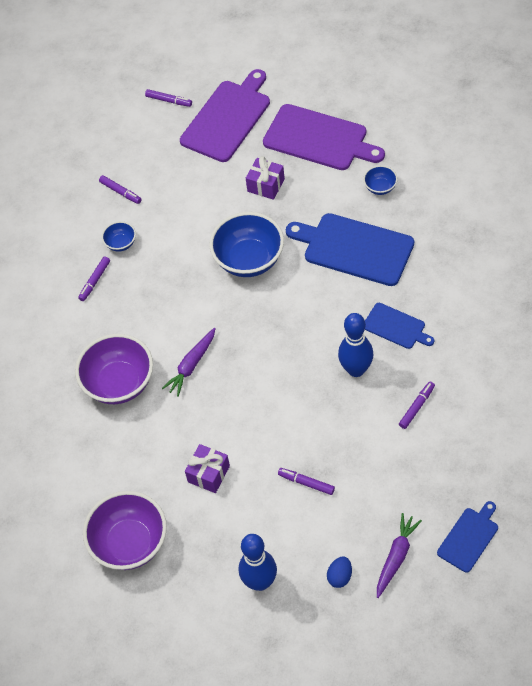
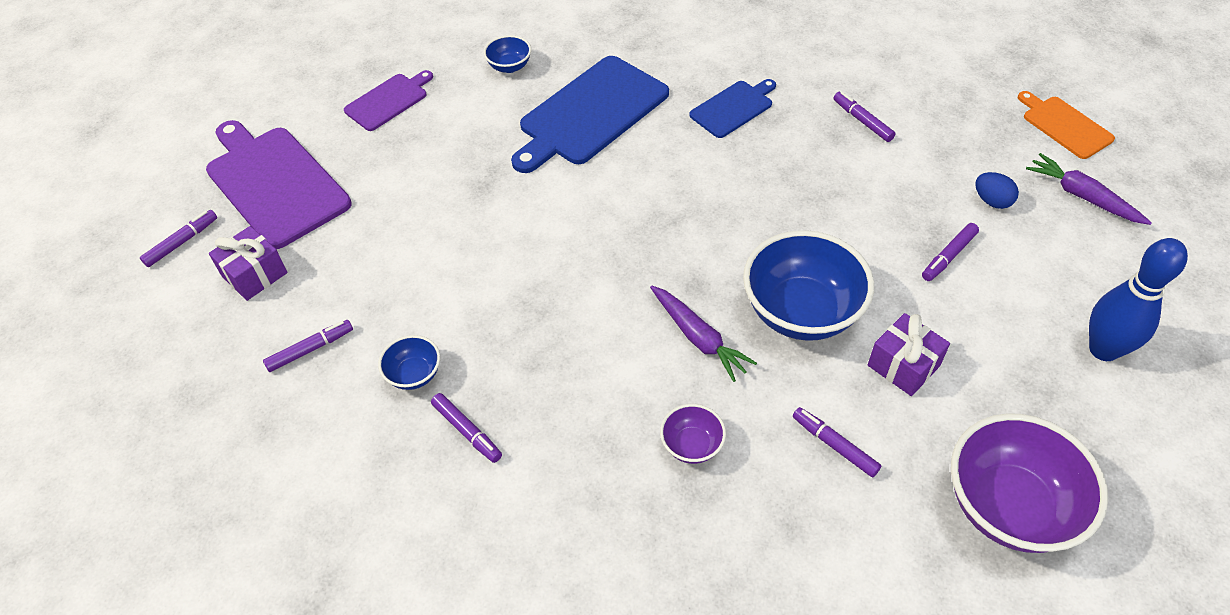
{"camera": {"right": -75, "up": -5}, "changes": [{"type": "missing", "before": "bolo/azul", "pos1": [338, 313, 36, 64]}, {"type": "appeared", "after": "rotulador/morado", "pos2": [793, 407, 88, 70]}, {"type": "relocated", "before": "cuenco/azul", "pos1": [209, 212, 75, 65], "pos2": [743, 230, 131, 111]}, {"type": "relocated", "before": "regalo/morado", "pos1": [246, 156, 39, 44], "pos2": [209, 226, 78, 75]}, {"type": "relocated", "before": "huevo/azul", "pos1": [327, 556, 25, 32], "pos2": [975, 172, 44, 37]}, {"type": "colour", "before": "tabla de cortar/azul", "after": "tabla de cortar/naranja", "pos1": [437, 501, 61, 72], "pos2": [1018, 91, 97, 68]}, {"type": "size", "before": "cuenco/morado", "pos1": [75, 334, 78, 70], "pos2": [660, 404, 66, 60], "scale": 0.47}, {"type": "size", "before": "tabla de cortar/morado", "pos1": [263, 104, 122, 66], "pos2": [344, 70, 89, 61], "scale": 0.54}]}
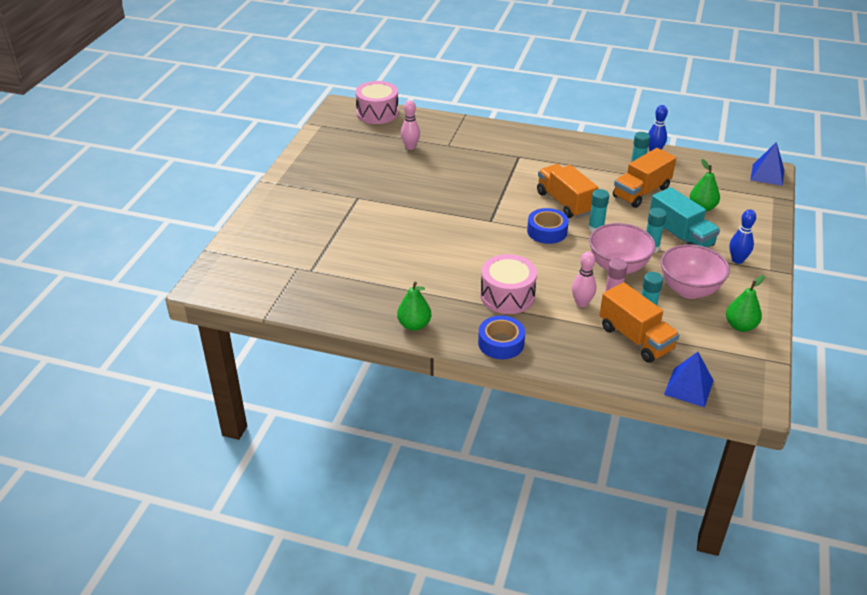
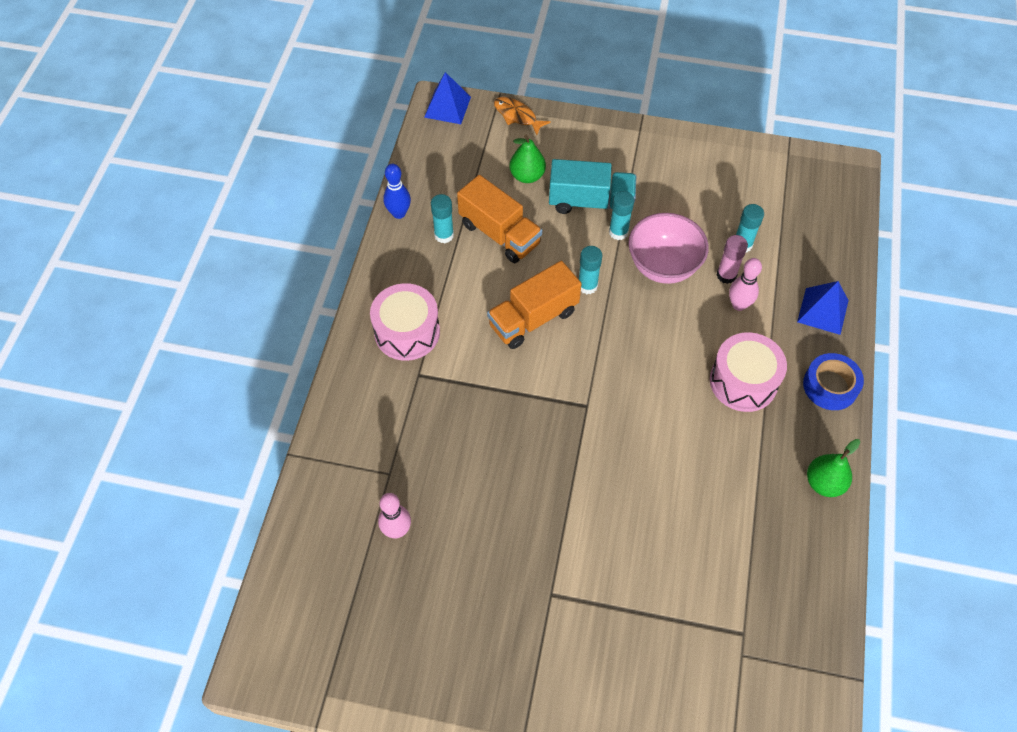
{"camera": {"right": -95, "up": 20}, "changes": [{"type": "missing", "before": "cinta adhesiva/azul", "pos1": [527, 208, 42, 36]}, {"type": "missing", "before": "camión/naranja", "pos1": [600, 282, 80, 81]}, {"type": "missing", "before": "cuenco/rosa", "pos1": [661, 244, 69, 55]}, {"type": "missing", "before": "pera/verde", "pos1": [726, 275, 39, 57]}, {"type": "missing", "before": "bolo/azul", "pos1": [730, 210, 26, 54]}, {"type": "appeared", "after": "pez/naranja", "pos2": [494, 97, 57, 38]}, {"type": "relocated", "before": "tambor/rosa", "pos1": [355, 81, 44, 43], "pos2": [370, 283, 70, 78]}, {"type": "relocated", "before": "pirámide/azul", "pos1": [664, 352, 50, 55], "pos2": [797, 281, 52, 54]}, {"type": "spun", "before": "camión/turquesa", "pos1": [650, 187, 70, 61], "pos2": [549, 159, 87, 55], "turn": 45}]}
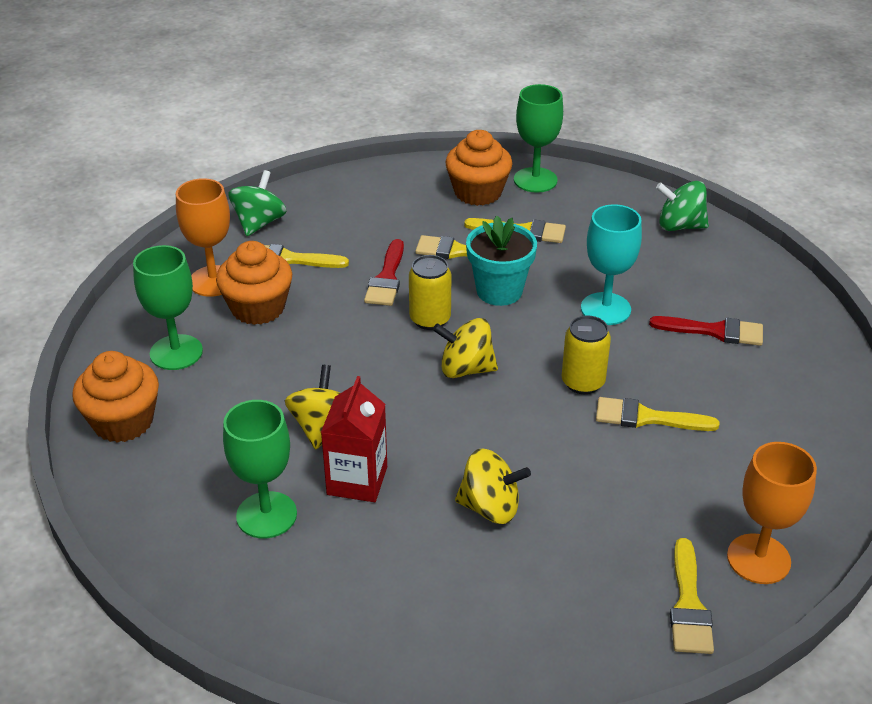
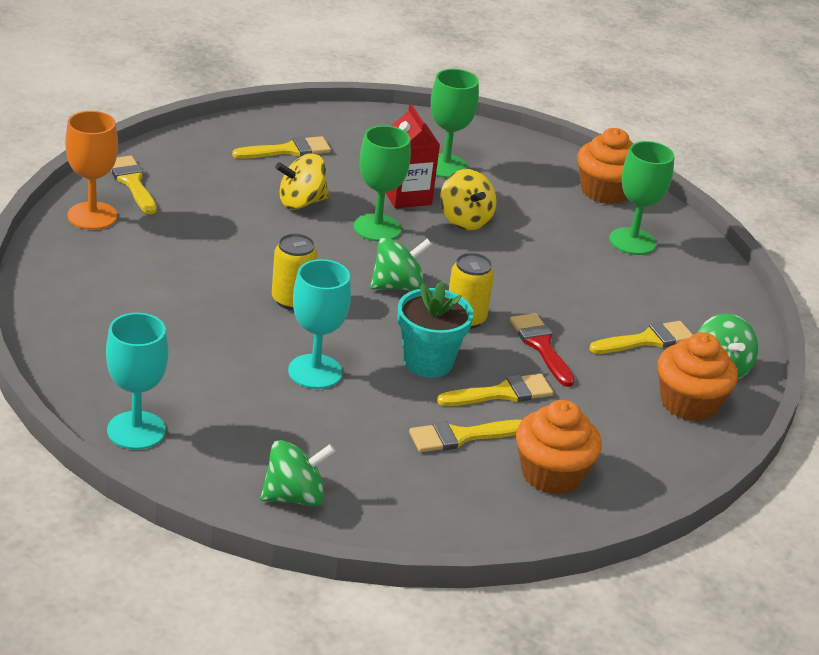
{"camera": {"right": 145, "up": -5}, "changes": [{"type": "missing", "before": "copa/naranja", "pos1": [176, 178, 54, 119]}, {"type": "missing", "before": "pincel/rojo", "pos1": [649, 316, 114, 30]}, {"type": "appeared", "after": "copa/turquesa", "pos2": [106, 313, 62, 137]}, {"type": "relocated", "before": "magdalena/naranja", "pos1": [216, 241, 76, 84], "pos2": [658, 332, 80, 89]}, {"type": "relocated", "before": "copa/verde", "pos1": [514, 84, 49, 109], "pos2": [354, 126, 57, 116]}, {"type": "relocated", "before": "pincel/amarillo", "pos1": [596, 397, 123, 34], "pos2": [232, 136, 99, 23]}, {"type": "colour", "before": "peonza/amarillo", "after": "peonza/verde", "pos1": [433, 318, 65, 60], "pos2": [370, 238, 62, 53]}]}
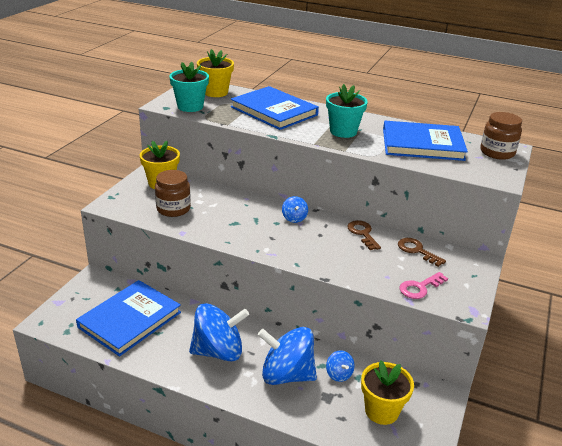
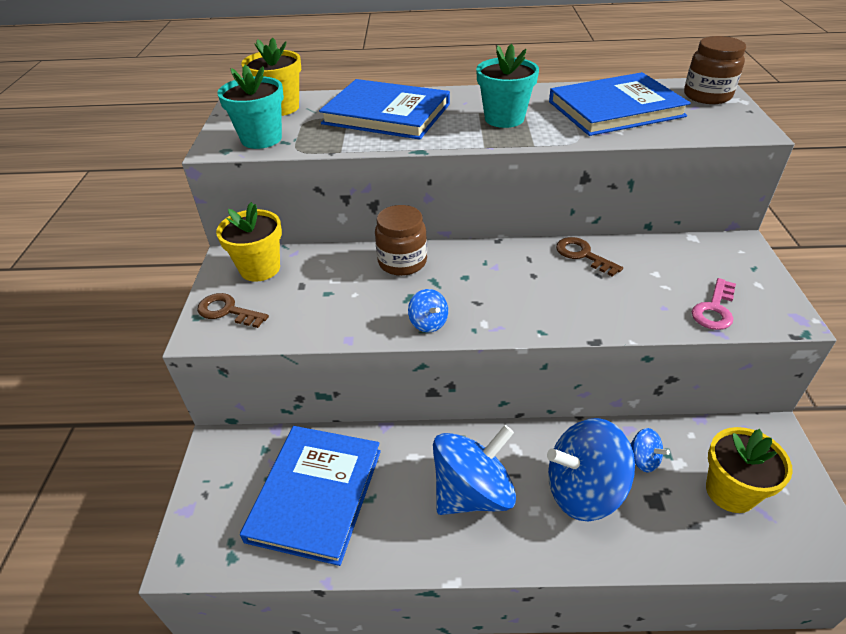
{"camera": {"right": -20, "up": 10}, "changes": [{"type": "relocated", "before": "tarro/marrón", "pos1": [155, 170, 36, 47], "pos2": [375, 205, 52, 71]}, {"type": "relocated", "before": "peonza/azul", "pos1": [282, 196, 26, 27], "pos2": [408, 289, 40, 44]}, {"type": "relocated", "before": "llave/marrón", "pos1": [398, 238, 48, 29], "pos2": [197, 293, 72, 35]}]}
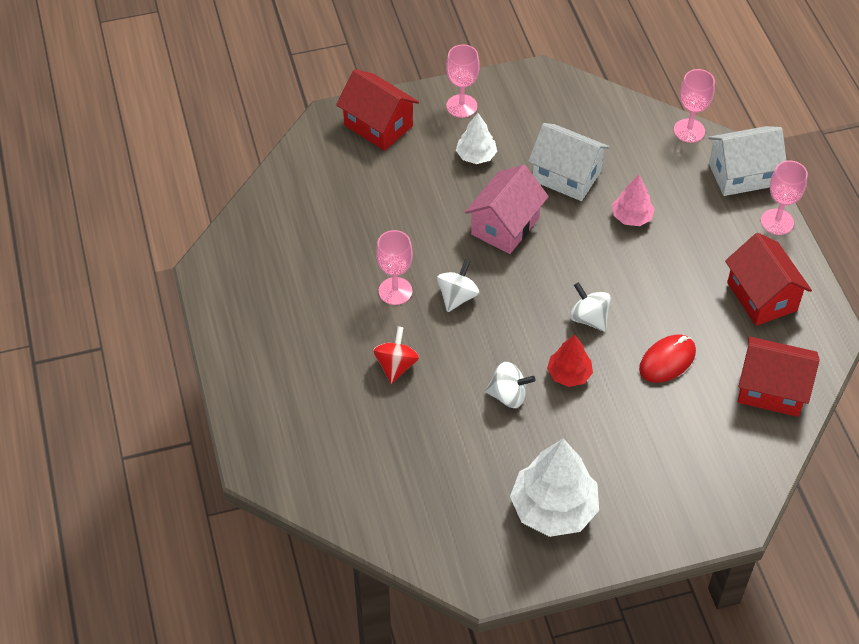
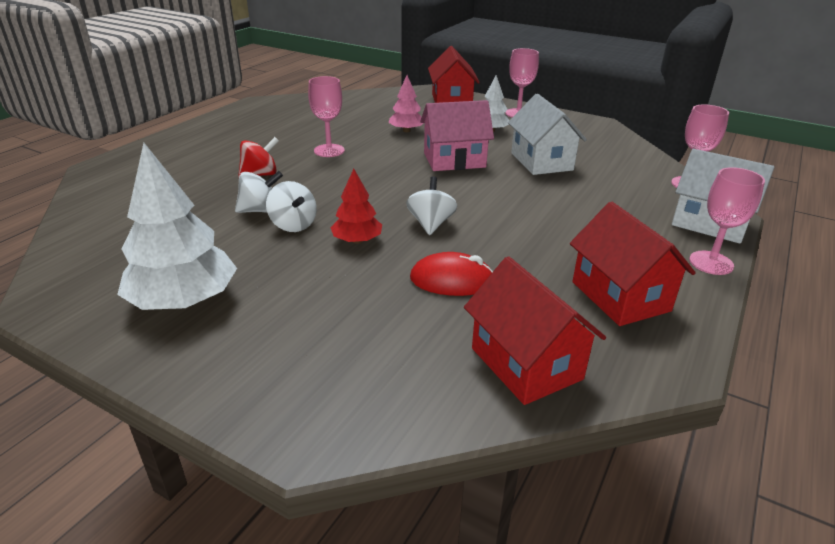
{"camera": {"right": 45, "up": -20}, "changes": [{"type": "relocated", "before": "peonza/blanco", "pos1": [437, 259, 42, 53], "pos2": [235, 171, 48, 42]}, {"type": "relocated", "before": "árbol/rosa", "pos1": [612, 175, 43, 51], "pos2": [389, 75, 34, 57]}, {"type": "spun", "before": "casa/rojo", "pos1": [725, 233, 87, 93], "pos2": [570, 202, 126, 124], "turn": -45}]}
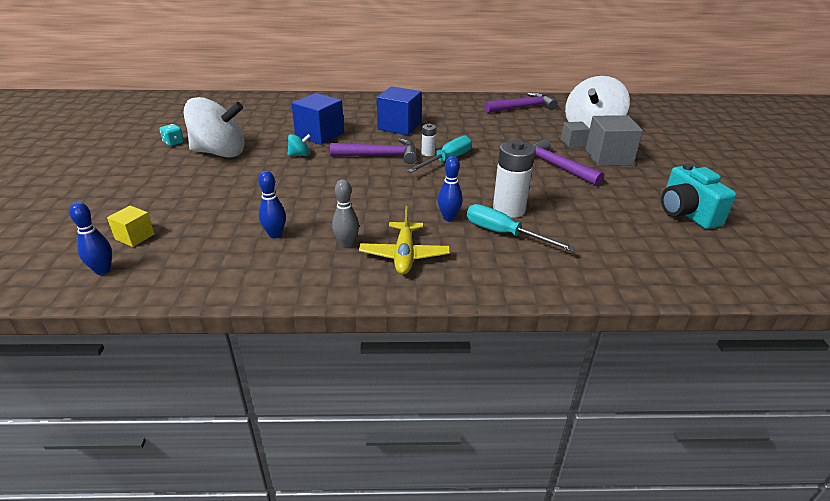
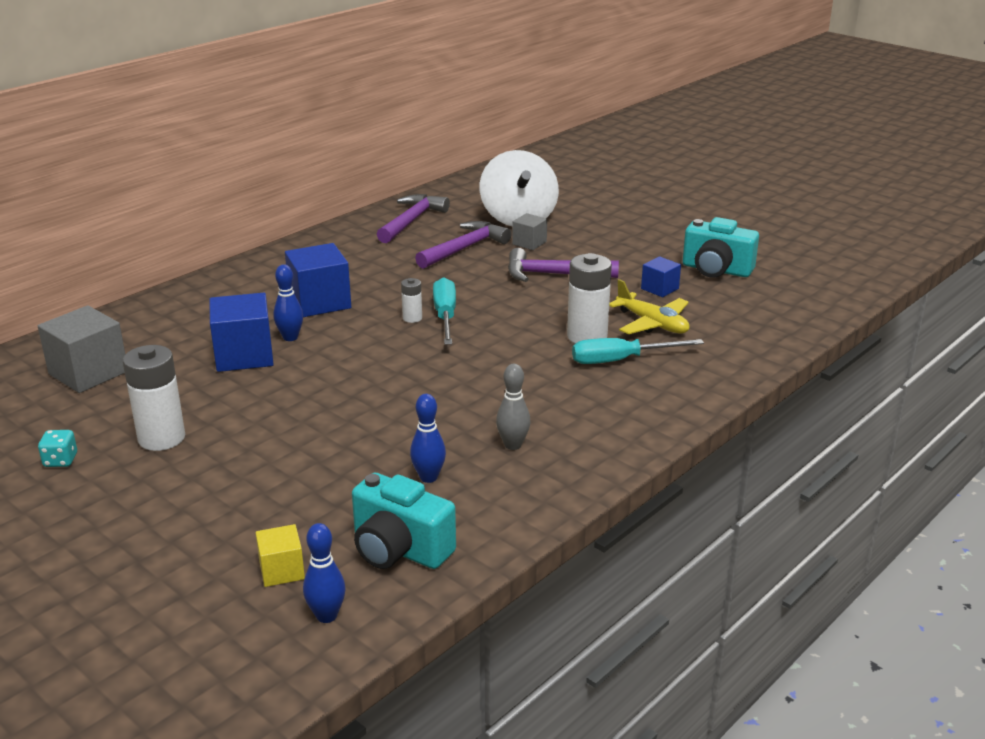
{"camera": {"right": -45, "up": -5}, "changes": [{"type": "missing", "before": "peonza/turquesa", "pos1": [287, 134, 24, 22]}, {"type": "appeared", "after": "cámara/turquesa", "pos2": [352, 473, 104, 96]}, {"type": "appeared", "after": "cubo/azul", "pos2": [641, 256, 40, 41]}, {"type": "relocated", "before": "martillo/morado", "pos1": [330, 138, 87, 26], "pos2": [415, 221, 97, 48]}, {"type": "relocated", "before": "avión/amarillo", "pos1": [359, 206, 91, 69], "pos2": [609, 279, 81, 55]}, {"type": "relocated", "before": "bolo/azul", "pos1": [438, 156, 25, 65], "pos2": [274, 264, 29, 77]}, {"type": "relocated", "before": "cubo/gris", "pos1": [585, 115, 58, 51], "pos2": [38, 305, 87, 88]}, {"type": "exchanged", "before": "peonza/blanco", "after": "pila/blanco", "pos1": [183, 97, 61, 60], "pos2": [123, 345, 62, 106]}]}
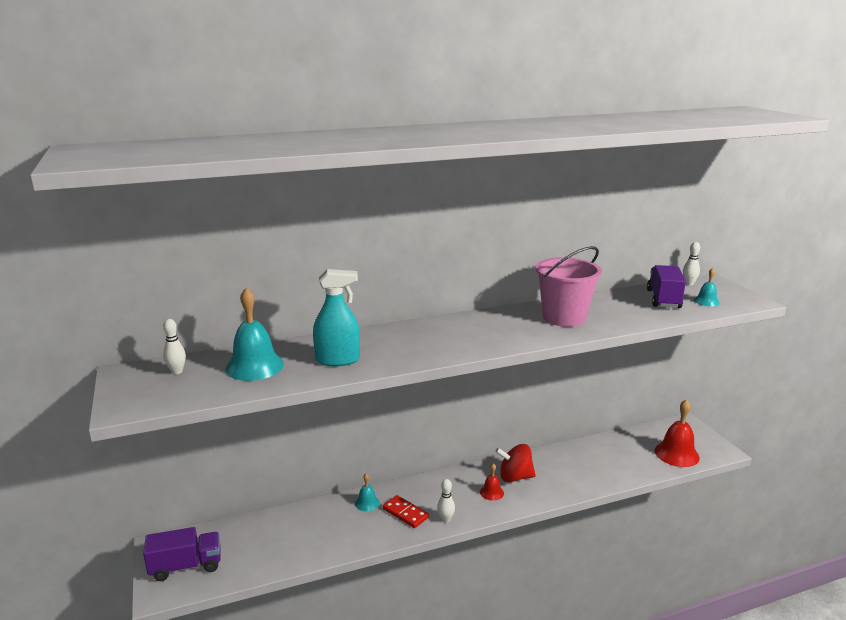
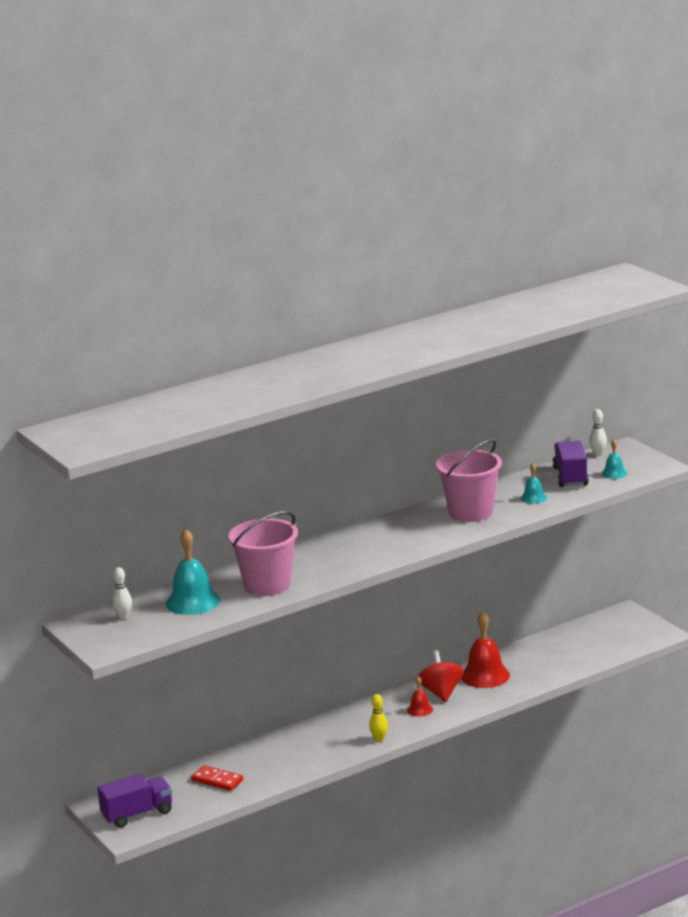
{"camera": {"right": -10, "up": 0}, "changes": [{"type": "relocated", "before": "campana/turquesa", "pos1": [355, 474, 25, 37], "pos2": [521, 463, 26, 41]}, {"type": "relocated", "before": "ficha de dominó/rojo", "pos1": [383, 495, 46, 33], "pos2": [191, 765, 52, 26]}, {"type": "relocated", "before": "campana/rojo", "pos1": [655, 399, 45, 68], "pos2": [461, 611, 49, 77]}, {"type": "exchanged", "before": "pulverizador/turquesa", "after": "balde/rosa", "pos1": [313, 269, 47, 97], "pos2": [228, 511, 70, 85]}, {"type": "colour", "before": "bolo/blanco", "after": "bolo/amarillo", "pos1": [437, 479, 18, 44], "pos2": [369, 694, 19, 48]}, {"type": "spun", "before": "peonza/rojo", "pos1": [495, 444, 41, 38], "pos2": [418, 650, 46, 52], "turn": 90}]}
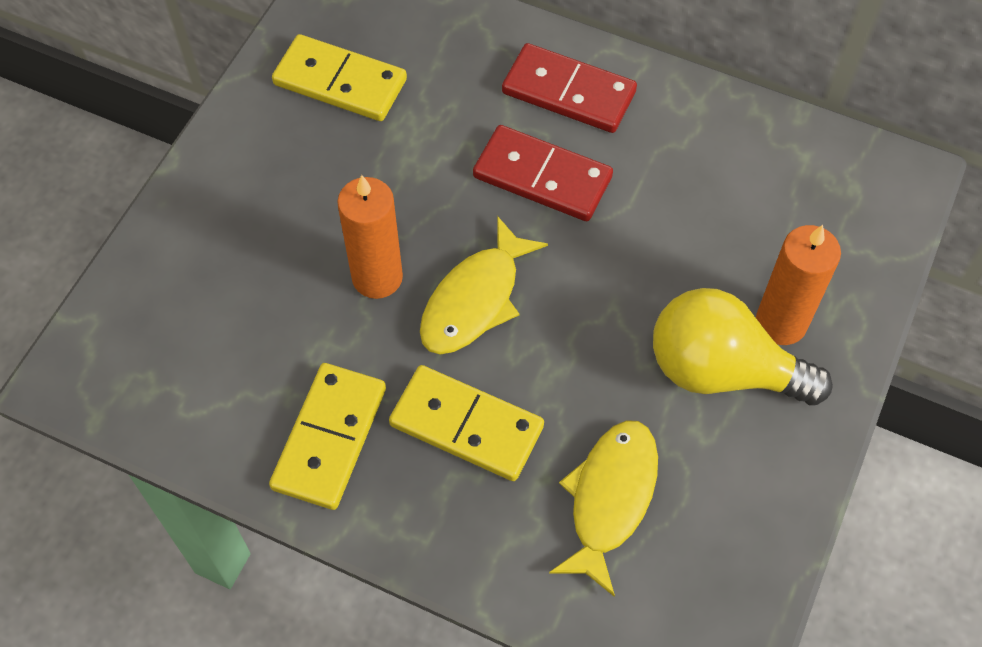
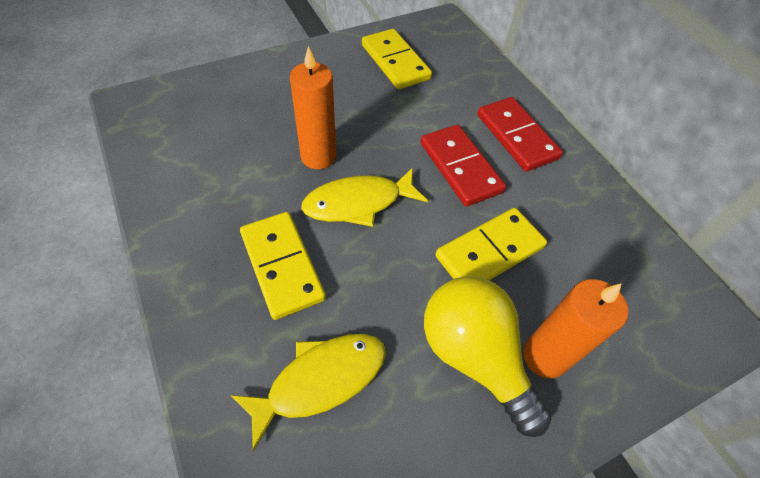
{"camera": {"right": 35, "up": -5}, "changes": [{"type": "relocated", "before": "ficha de dominó/amarillo", "pos1": [269, 363, 117, 147], "pos2": [435, 208, 112, 73]}]}
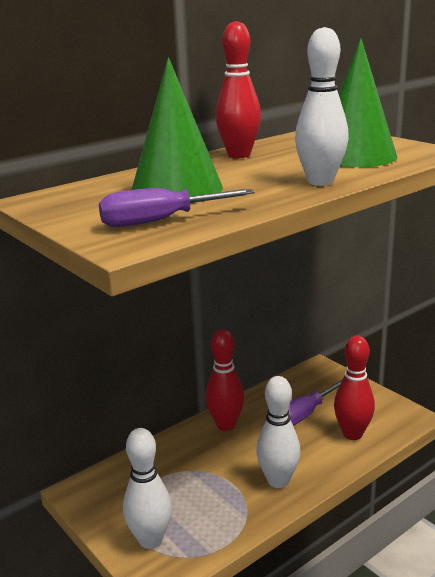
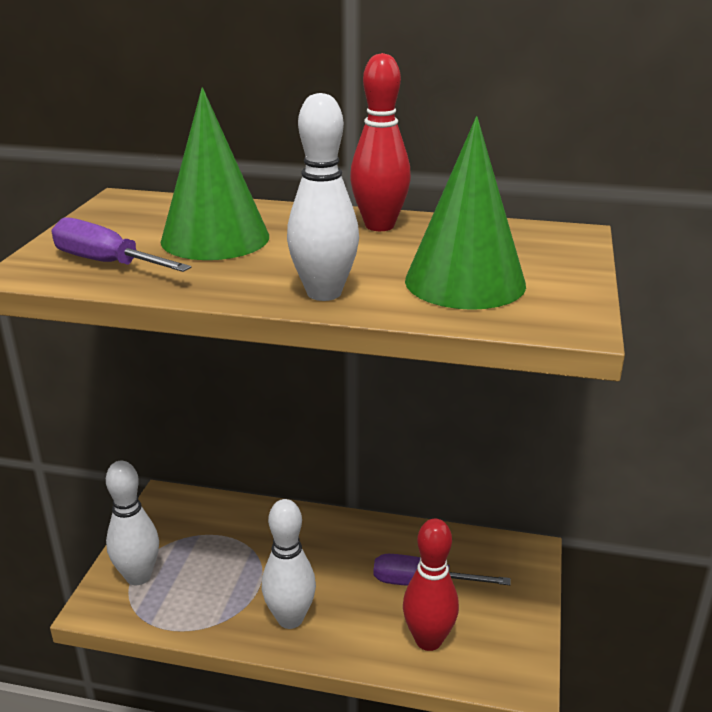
{"camera": {"right": 50, "up": 5}, "changes": [{"type": "missing", "before": "bolo/rojo", "pos1": [206, 329, 38, 102]}]}
